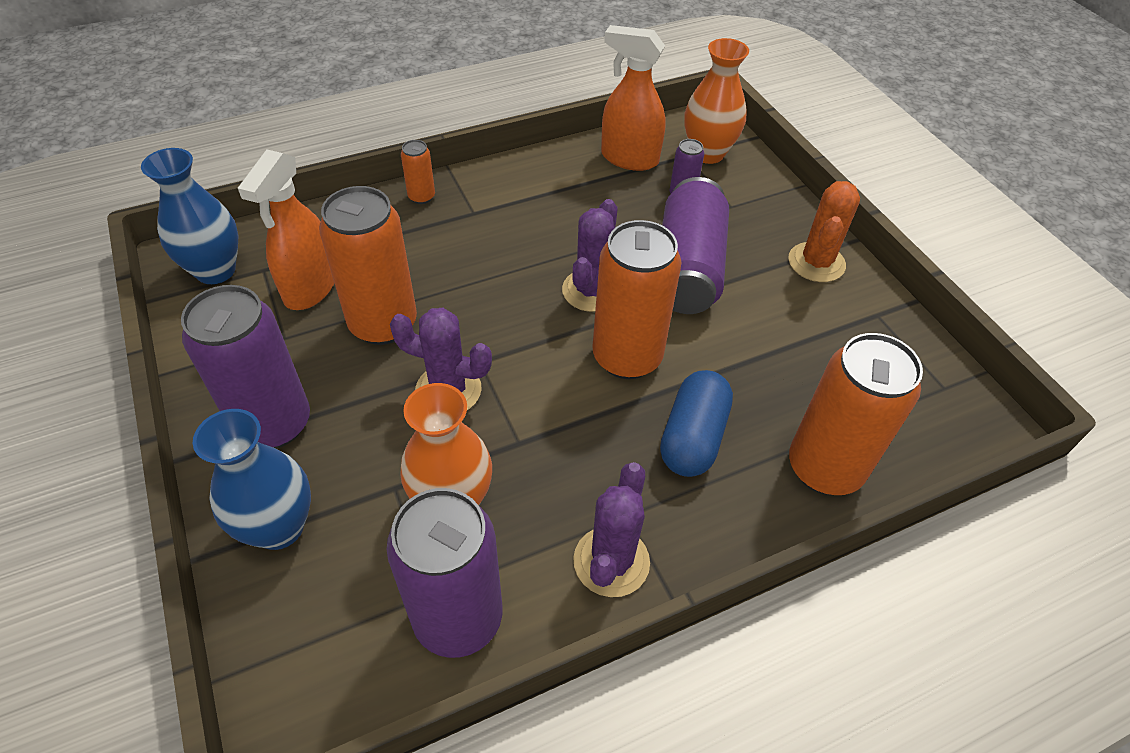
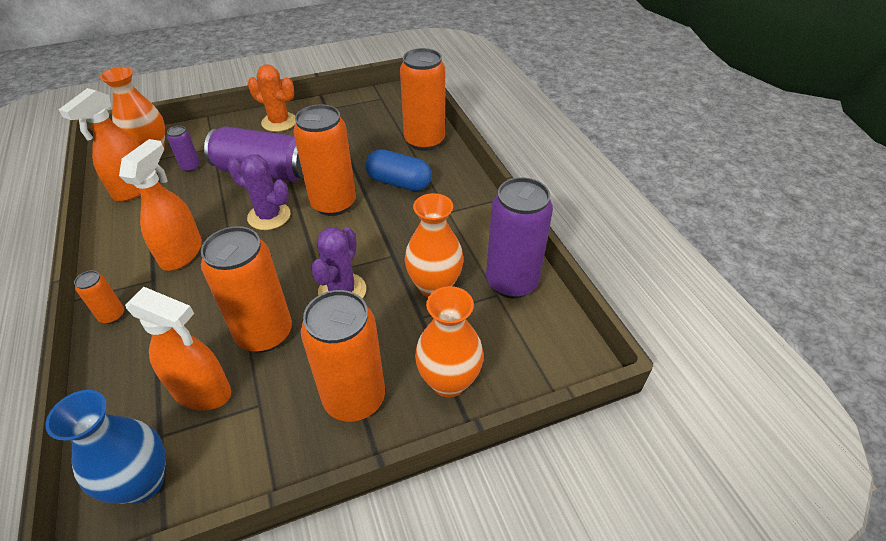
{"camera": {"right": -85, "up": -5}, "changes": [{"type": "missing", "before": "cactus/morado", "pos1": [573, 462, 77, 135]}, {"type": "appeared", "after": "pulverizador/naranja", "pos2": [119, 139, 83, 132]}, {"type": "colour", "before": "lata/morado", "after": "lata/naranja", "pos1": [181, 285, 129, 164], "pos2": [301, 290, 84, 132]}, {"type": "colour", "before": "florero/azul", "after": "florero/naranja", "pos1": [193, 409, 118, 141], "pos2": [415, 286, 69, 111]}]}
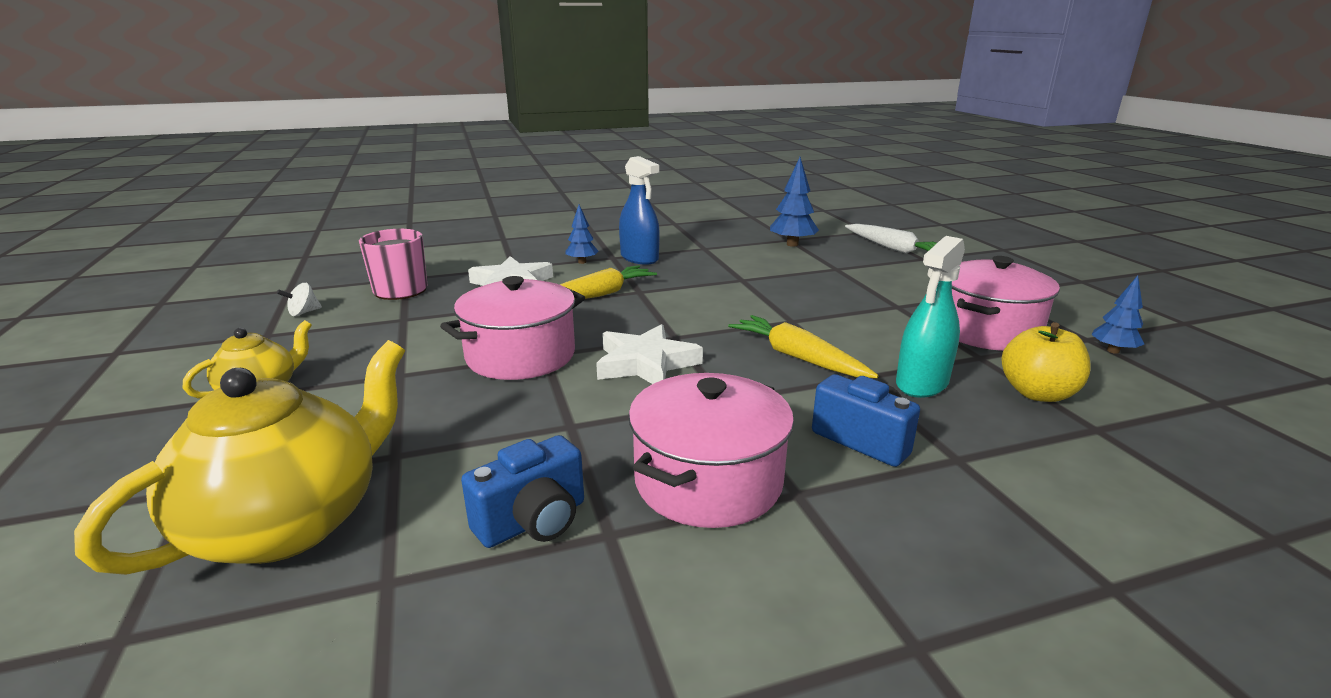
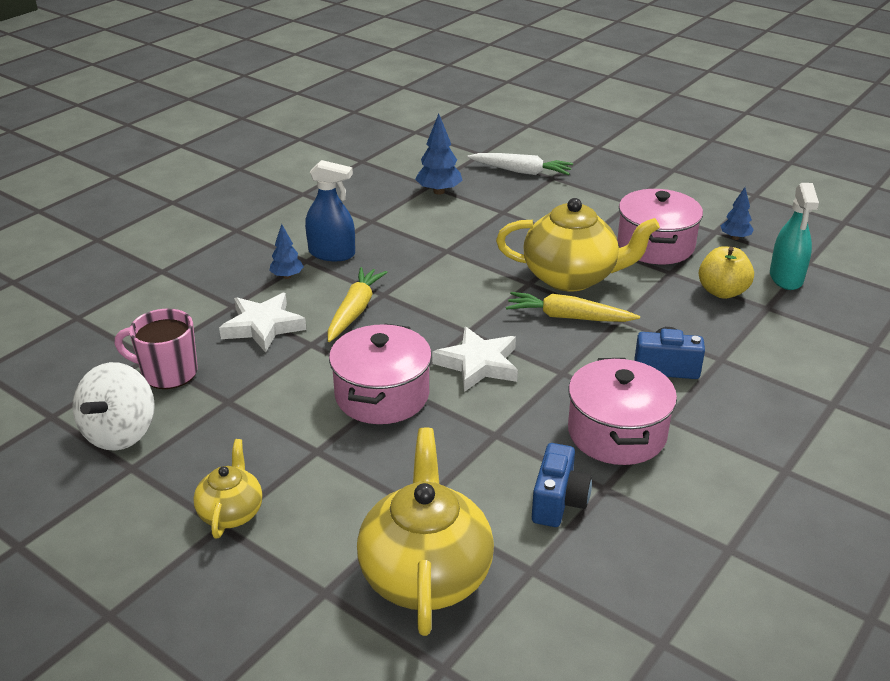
{"camera": {"right": -35, "up": 10}, "changes": [{"type": "appeared", "after": "tetera/amarillo", "pos2": [496, 198, 164, 94]}, {"type": "relocated", "before": "pulverizador/turquesa", "pos1": [896, 236, 69, 162], "pos2": [770, 183, 49, 107]}, {"type": "size", "before": "peonza/blanco", "pos1": [277, 283, 45, 33], "pos2": [72, 362, 83, 89], "scale": 2.32}]}
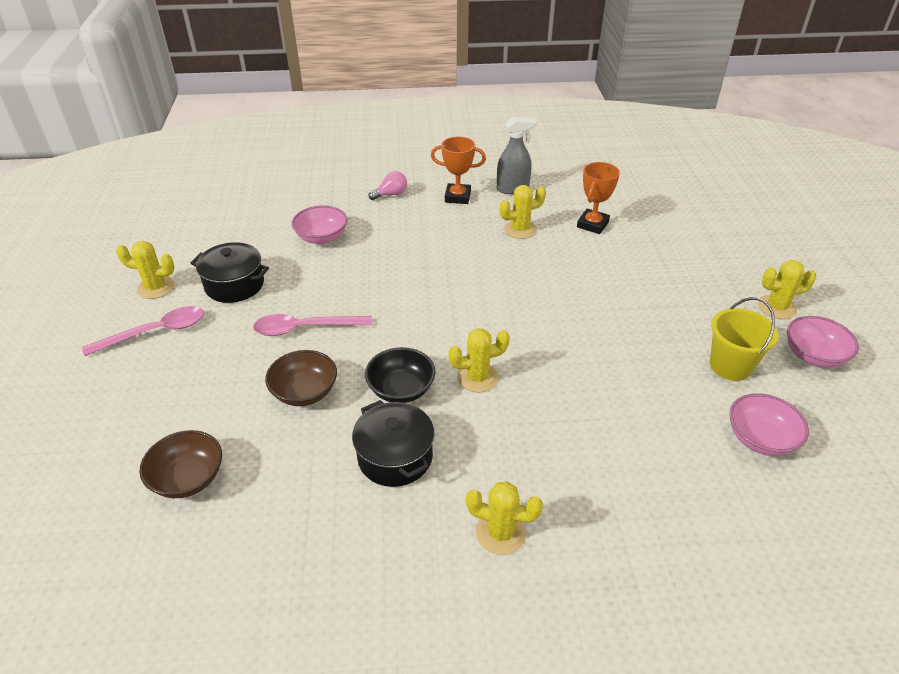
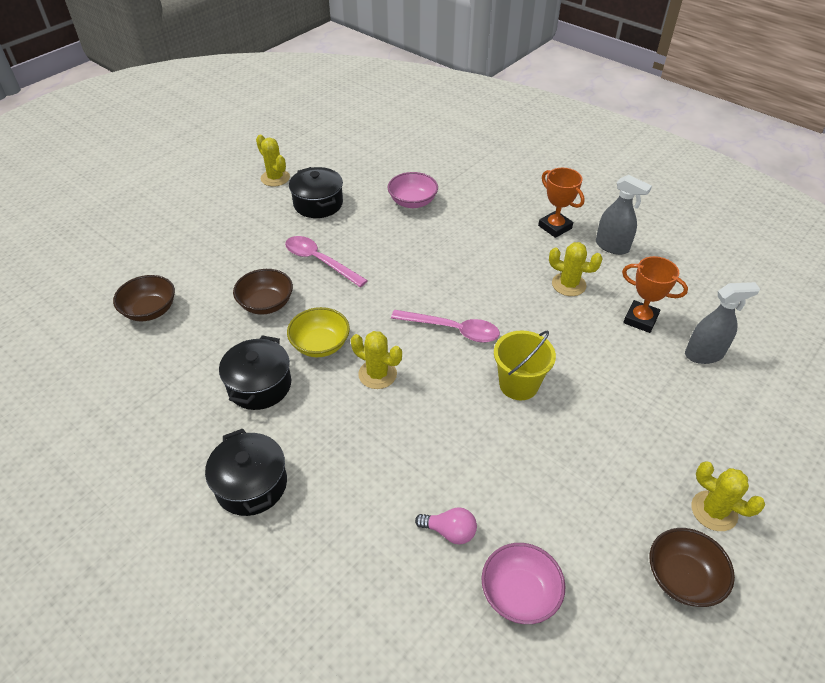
{"camera": {"right": 45, "up": 5}, "changes": [{"type": "appeared", "after": "pulverizador/gris", "pos2": [685, 282, 75, 82]}, {"type": "relocated", "before": "cuchara/rosa", "pos1": [82, 306, 122, 50], "pos2": [391, 310, 109, 33]}, {"type": "relocated", "before": "bombilla/rosa", "pos1": [368, 171, 39, 29], "pos2": [415, 507, 62, 37]}, {"type": "relocated", "before": "balde/amarillo", "pos1": [710, 297, 68, 84], "pos2": [494, 331, 62, 69]}, {"type": "exchanged", "before": "cactus/amarillo", "after": "olla/negro", "pos1": [466, 481, 77, 74], "pos2": [205, 429, 82, 87]}, {"type": "colour", "before": "cuenco/negro", "after": "cuenco/amarillo", "pos1": [365, 347, 71, 56], "pos2": [287, 307, 63, 50]}, {"type": "colour", "before": "cuenco/rosa", "after": "cuenco/marrón", "pos1": [787, 316, 72, 52], "pos2": [650, 528, 85, 79]}, {"type": "spun", "before": "trofeo/naranja", "pos1": [577, 162, 43, 72], "pos2": [622, 256, 66, 77], "turn": 45}]}
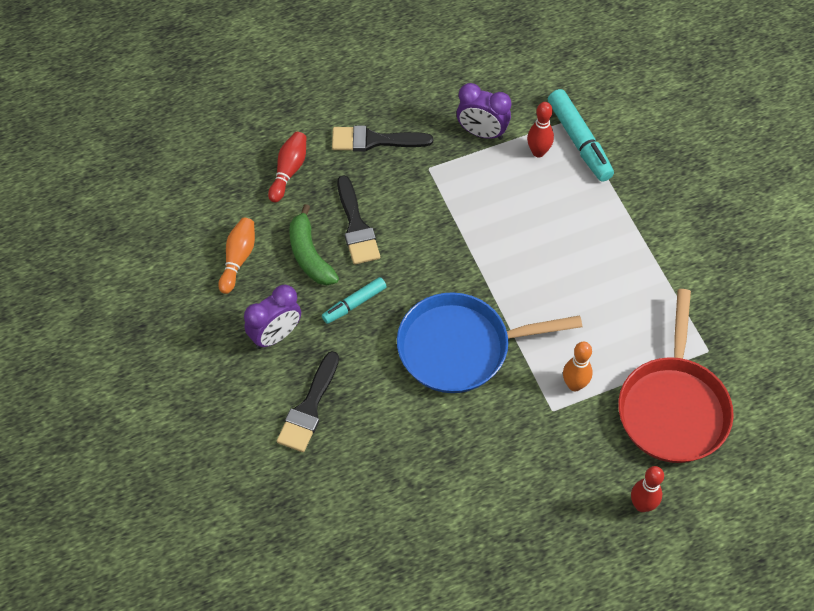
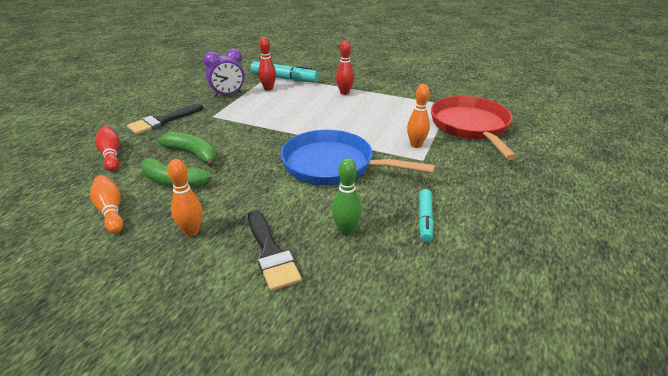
{"camera": {"right": -45, "up": -25}, "changes": [{"type": "appeared", "after": "bolo/verde", "pos2": [332, 158, 29, 78]}, {"type": "relocated", "before": "rotulador/turquesa", "pos1": [322, 277, 65, 47], "pos2": [419, 189, 15, 53]}, {"type": "relocated", "before": "bolo/rojo", "pos1": [631, 466, 33, 46], "pos2": [336, 40, 18, 55]}, {"type": "exchanged", "before": "despertador/morado", "after": "bolo/naranja", "pos1": [244, 285, 57, 64], "pos2": [167, 159, 36, 77]}, {"type": "exchanged", "before": "pincel/negro", "after": "plátano/verde", "pos1": [337, 175, 43, 90], "pos2": [158, 132, 59, 36]}, {"type": "spun", "before": "sartén/azul", "pos1": [397, 292, 185, 101], "pos2": [281, 130, 154, 55], "turn": 75}, {"type": "spun", "before": "sartén/rojo", "pos1": [618, 289, 116, 174], "pos2": [431, 96, 86, 64], "turn": -150}]}
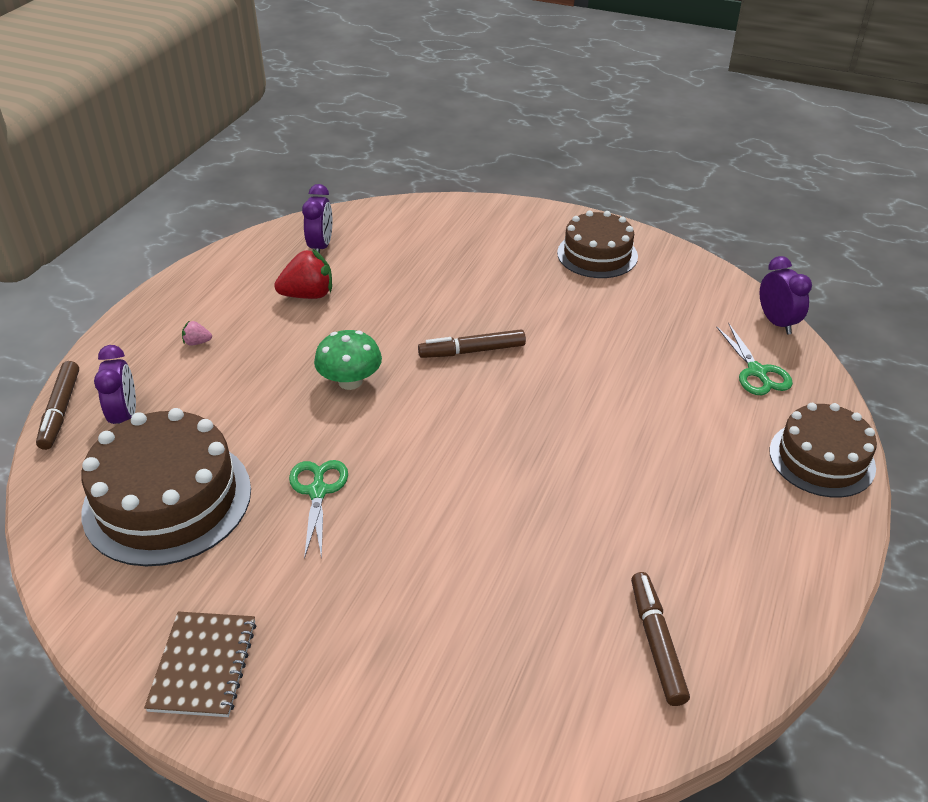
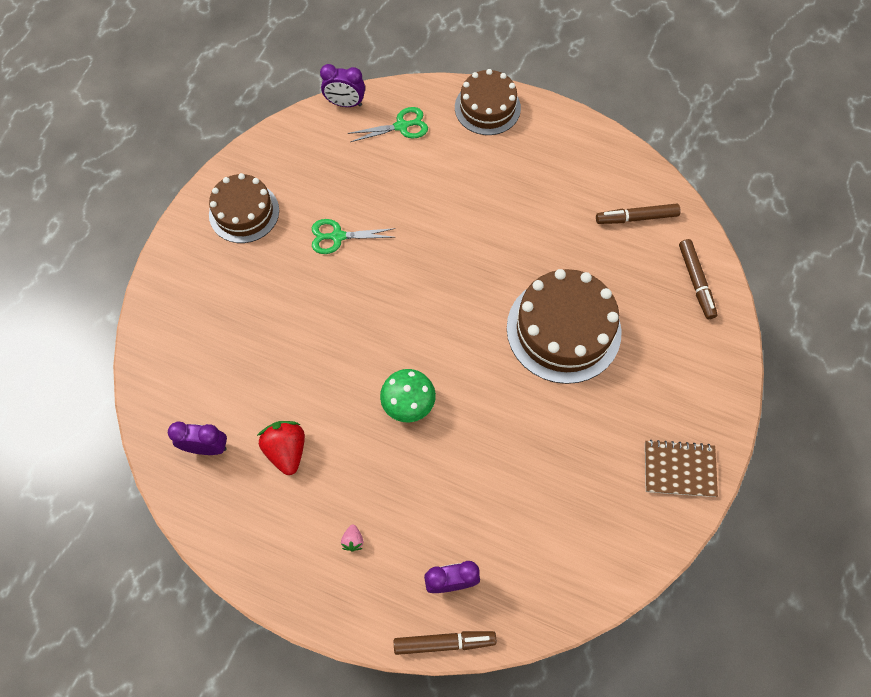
{"camera": {"right": -90, "up": 25}, "changes": [{"type": "relocated", "before": "tarta/marrón", "pos1": [81, 408, 170, 158], "pos2": [507, 269, 115, 115]}, {"type": "relocated", "before": "tijeras/verde", "pos1": [289, 460, 59, 99], "pos2": [312, 219, 83, 35]}, {"type": "relocated", "before": "rotulador/marrón", "pos1": [418, 329, 108, 29], "pos2": [679, 239, 39, 80]}, {"type": "spun", "before": "despertador/morado", "pos1": [760, 256, 52, 79], "pos2": [320, 64, 45, 43], "turn": -150}]}
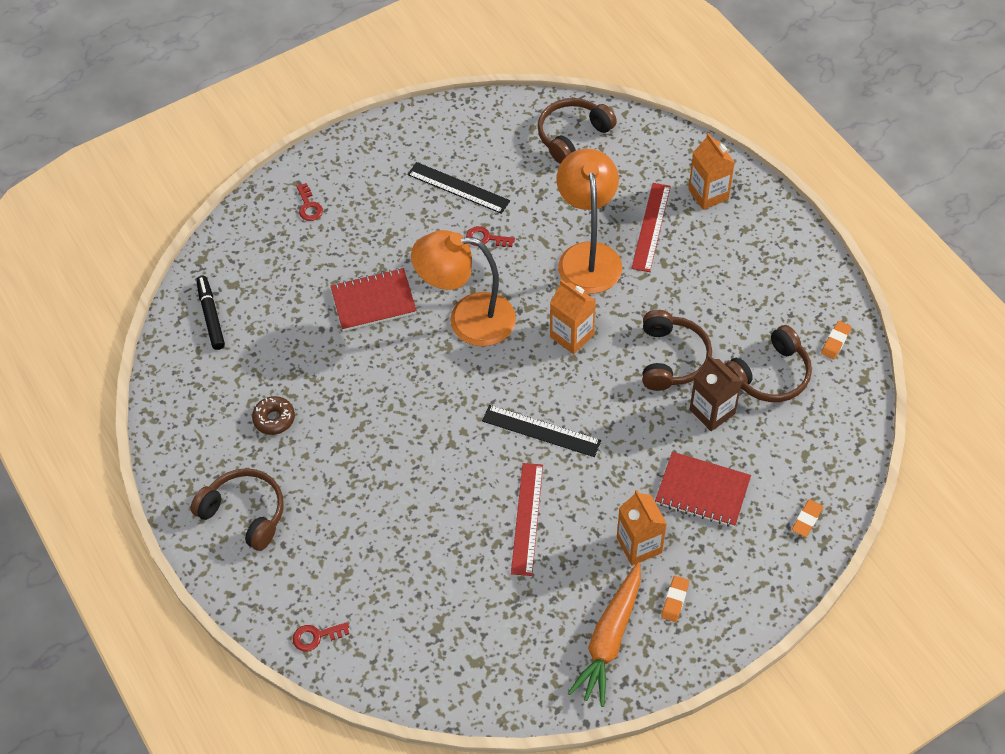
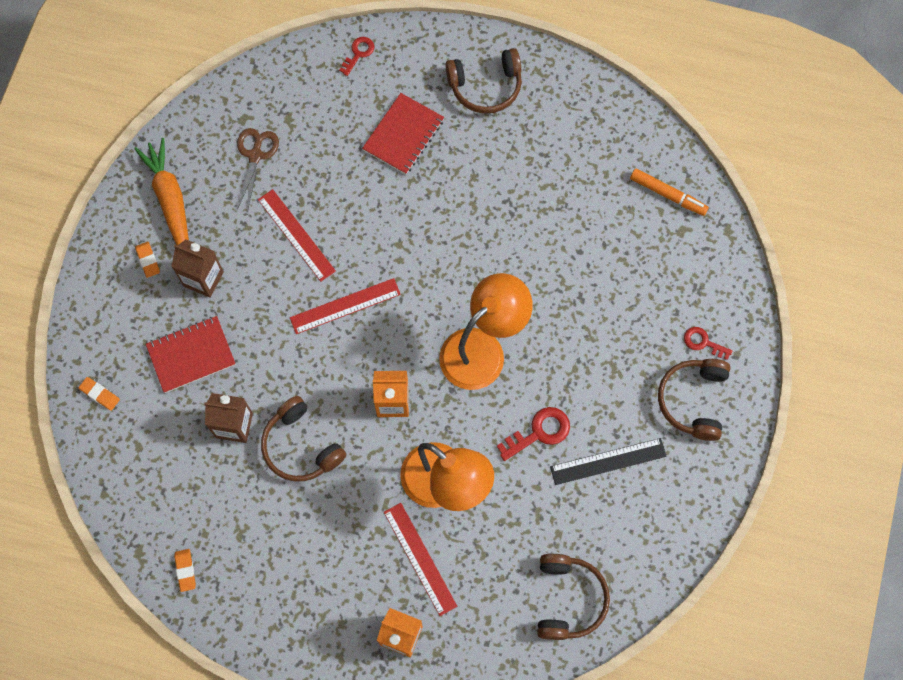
{"camera": {"right": 135, "up": 15}, "changes": [{"type": "missing", "before": "rosquilla/marrón", "pos1": [252, 396, 43, 39]}, {"type": "appeared", "after": "tijeras/marrón", "pos2": [237, 128, 42, 84]}, {"type": "relocated", "before": "cuaderno/rojo", "pos1": [331, 268, 86, 63], "pos2": [362, 93, 82, 82]}, {"type": "relocated", "before": "auriculares/marrón", "pos1": [725, 325, 87, 77], "pos2": [658, 359, 72, 82]}, {"type": "colour", "before": "rotulador/negro", "after": "rotulador/naranja", "pos1": [196, 275, 29, 75], "pos2": [630, 168, 79, 48]}, {"type": "colour", "before": "regla/negro", "after": "regla/rojo", "pos1": [482, 405, 119, 52], "pos2": [290, 278, 111, 56]}, {"type": "colour", "before": "cartón de leche/naranja", "after": "cartón de leche/marrón", "pos1": [617, 490, 50, 76], "pos2": [171, 240, 53, 58]}, {"type": "spun", "before": "goma de borrar/naranja", "pos1": [792, 499, 31, 38], "pos2": [79, 377, 41, 34], "turn": -45}, {"type": "size", "before": "llave/rojo", "pos1": [466, 226, 49, 21], "pos2": [497, 407, 73, 54], "scale": 1.53}]}
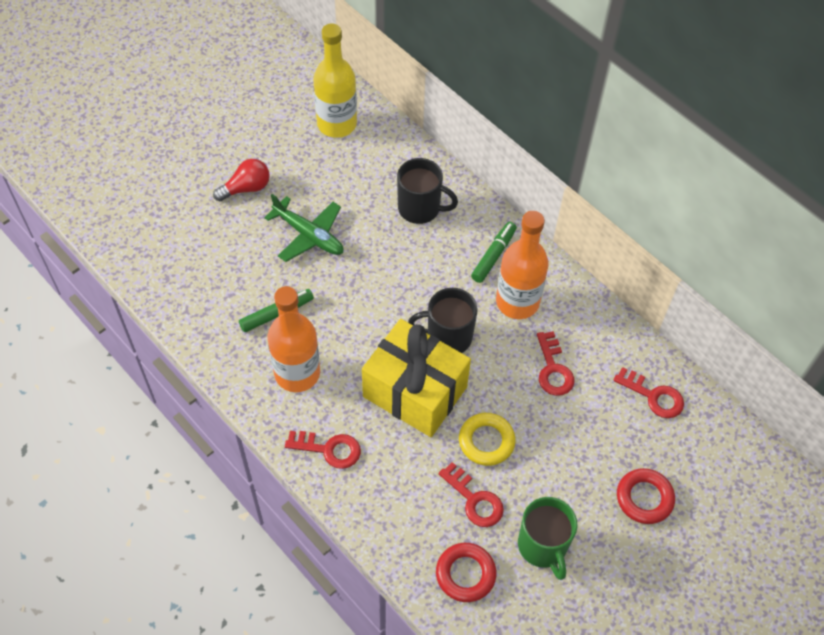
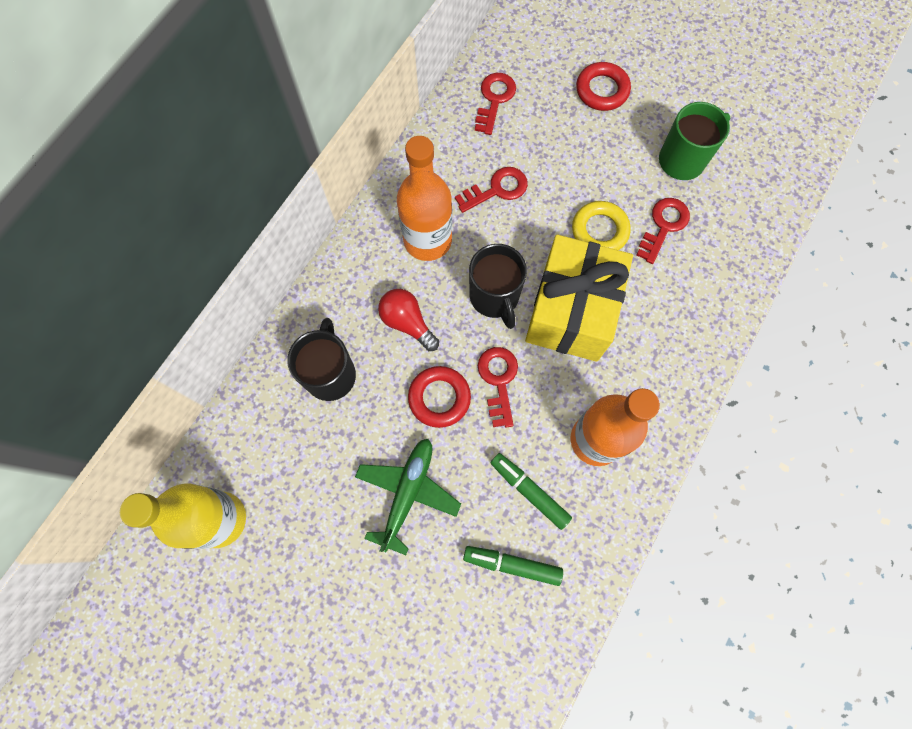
{"camera": {"right": -105, "up": 15}, "changes": [{"type": "relocated", "before": "bombilla/rojo", "pos1": [213, 159, 57, 42], "pos2": [378, 289, 61, 62]}, {"type": "relocated", "before": "llave/rojo", "pos1": [285, 431, 76, 38], "pos2": [478, 347, 40, 81]}, {"type": "relocated", "before": "anillo/rojo", "pos1": [436, 543, 60, 59], "pos2": [408, 366, 63, 62]}, {"type": "relocated", "before": "rotulador/verde", "pos1": [471, 222, 46, 61], "pos2": [463, 546, 100, 40]}]}
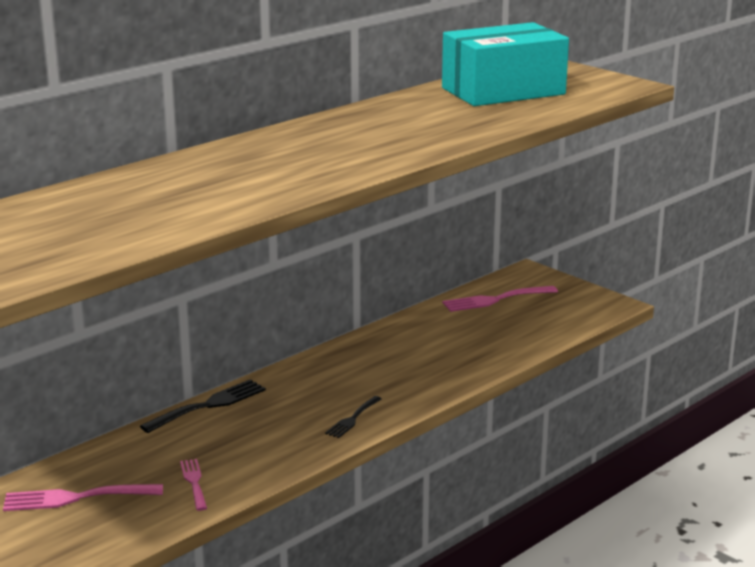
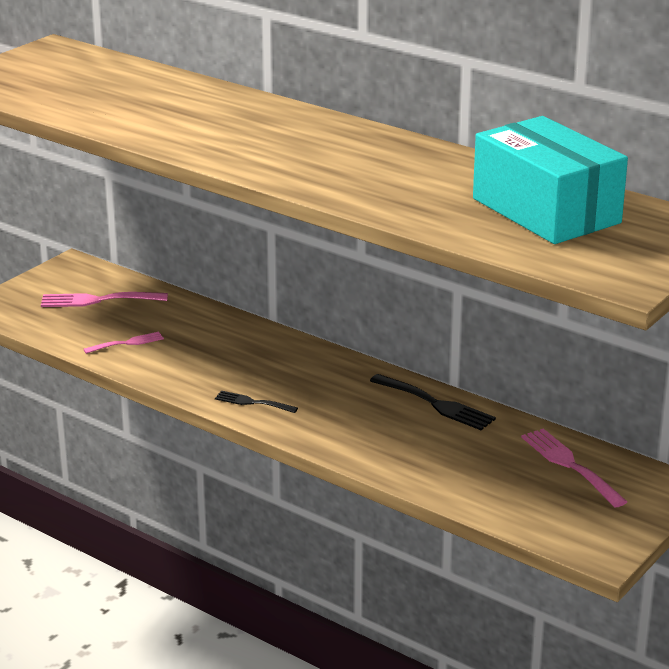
{"camera": {"right": 80, "up": 5}, "changes": [{"type": "relocated", "before": "tenedor/negro", "pos1": [140, 379, 126, 54], "pos2": [370, 374, 126, 56]}, {"type": "spun", "before": "tenedor/rosa", "pos1": [3, 484, 160, 27], "pos2": [41, 292, 127, 15], "turn": -75}]}
